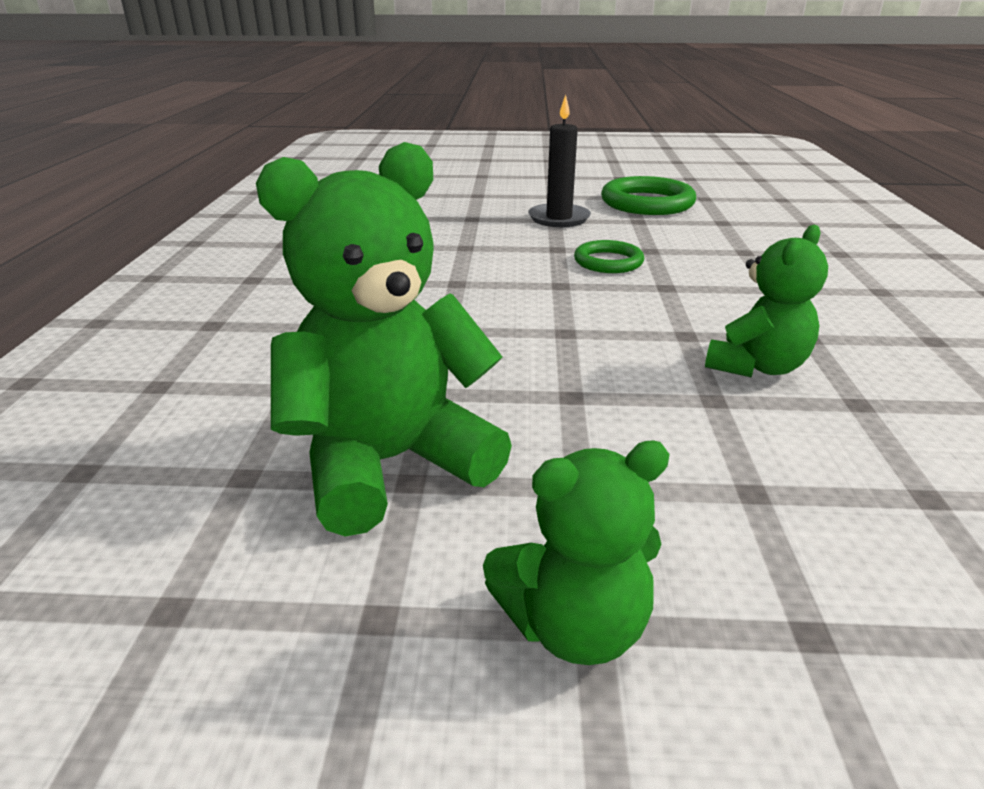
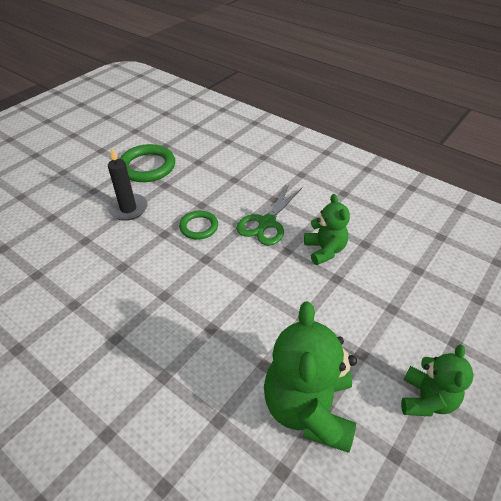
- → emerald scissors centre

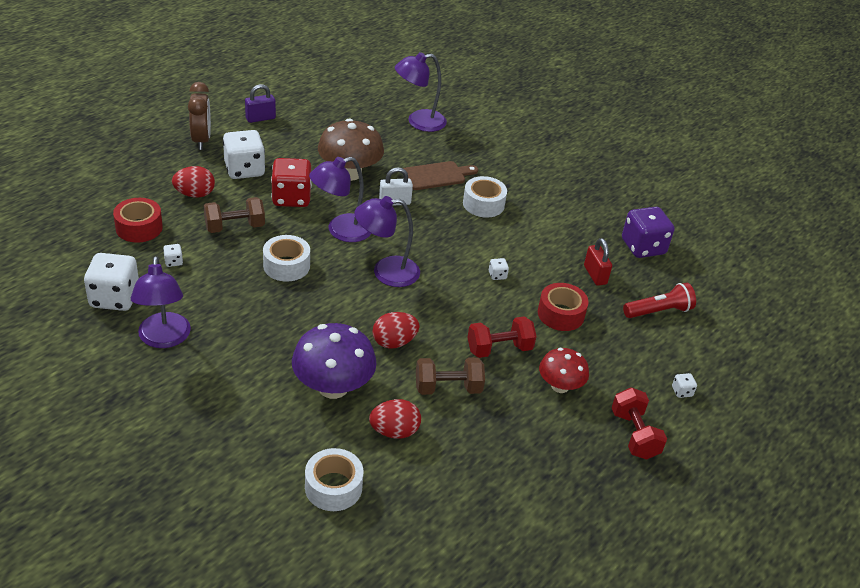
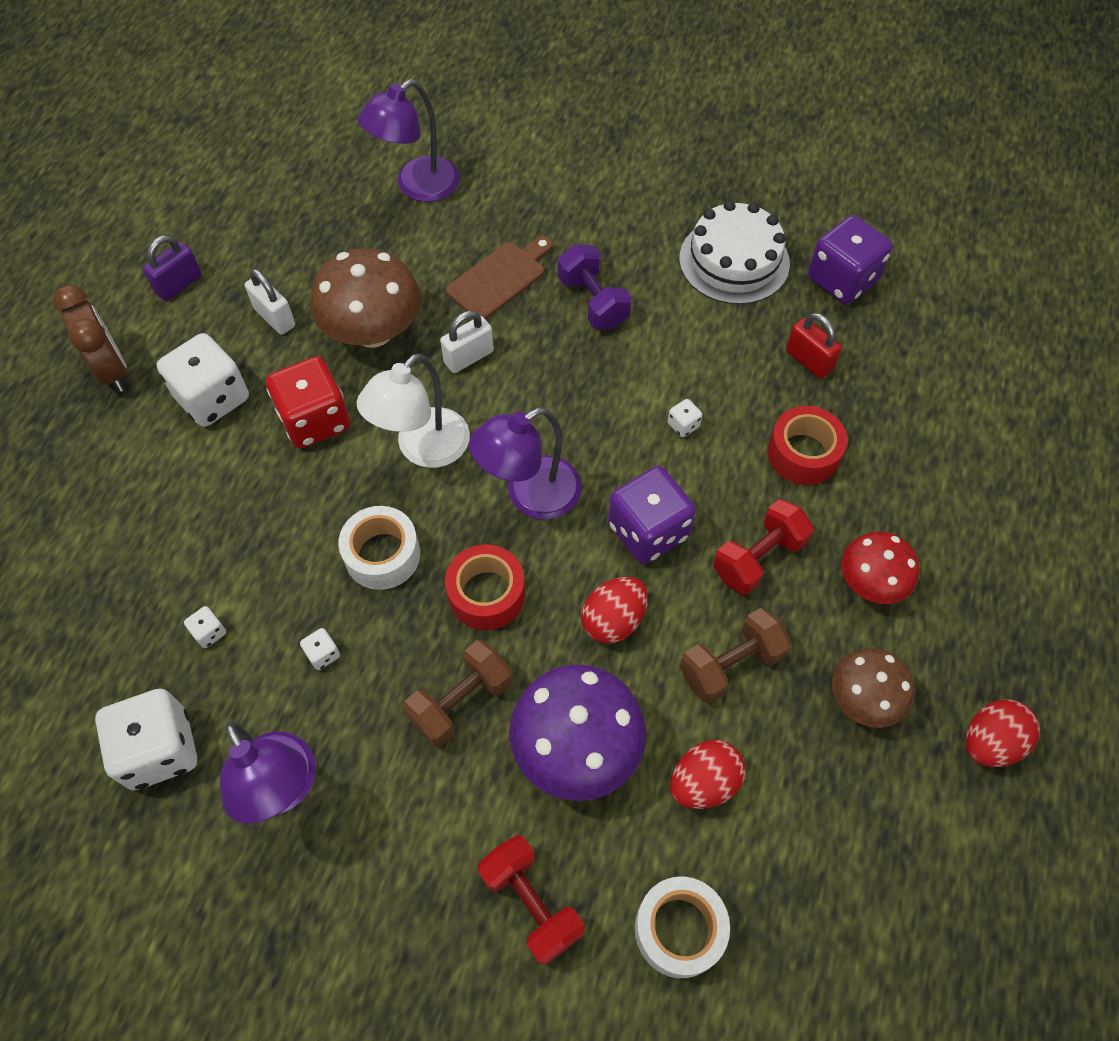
red flashlight middle right → -
- → snow-white small lock (no. 1 from left) top left
- → royal purple die (no. 1 from left) centre
- → snow-white layer cake top centre
- → russet toadstool (no. 2 from left) middle right
red sticky tape (no. 1 from left) middle left → red sticky tape (no. 1 from left) centre, shifted
red egg (no. 1 from left in the first image) top left → red egg (no. 3 from left) bottom right, shifted
russet hand weight (no. 1 from left) middle left → russet hand weight (no. 1 from left) centre, shifted
red hand weight (no. 2 from left in the first image) bottom right → red hand weight (no. 1 from left) bottom centre, shifted
snow-white die (no. 5 from left in the first image) middle right → snow-white die (no. 4 from left) middle left, shifted
snow-white sticky tape (no. 3 from left) centre → royal purple hand weight top centre
royal purple reading lamp (no. 2 from left) centre → snow-white reading lamp centre

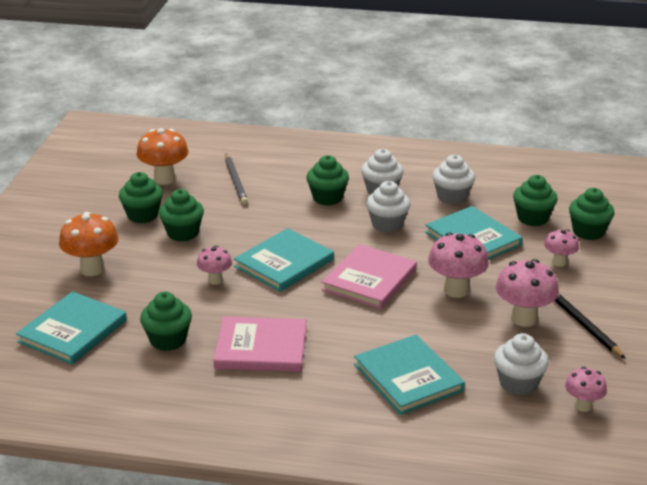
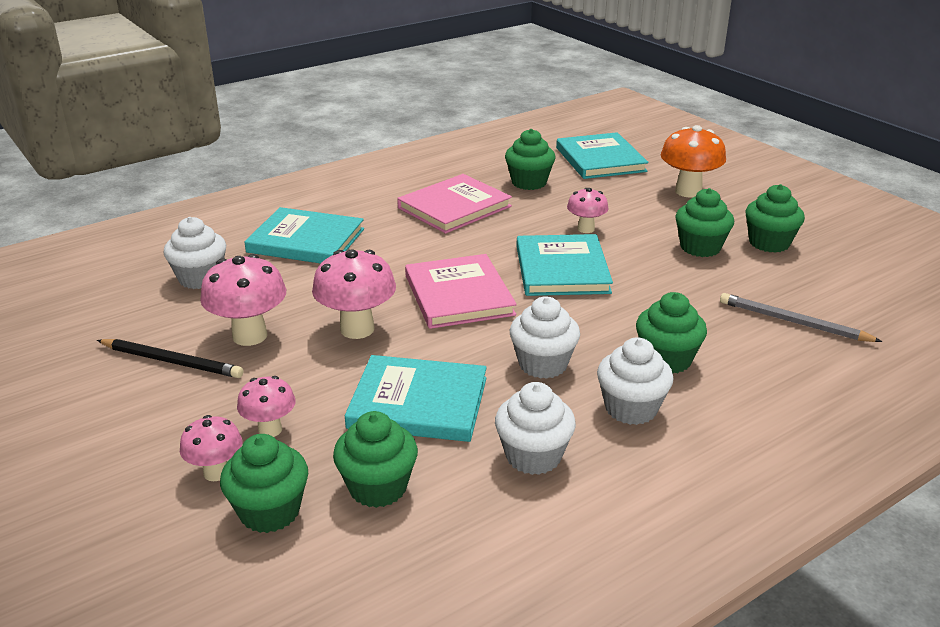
bright orange toadstool (no. 2 from left) top left → -
rose-pink toadstool (no. 5 from left in the first image) bottom right → rose-pink toadstool (no. 1 from left) bottom left, shifted

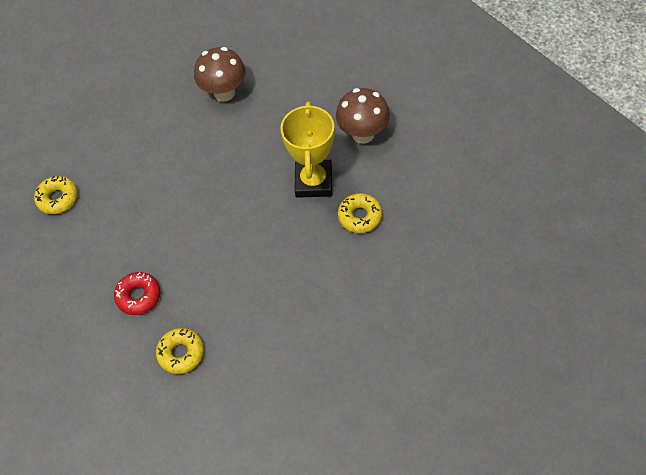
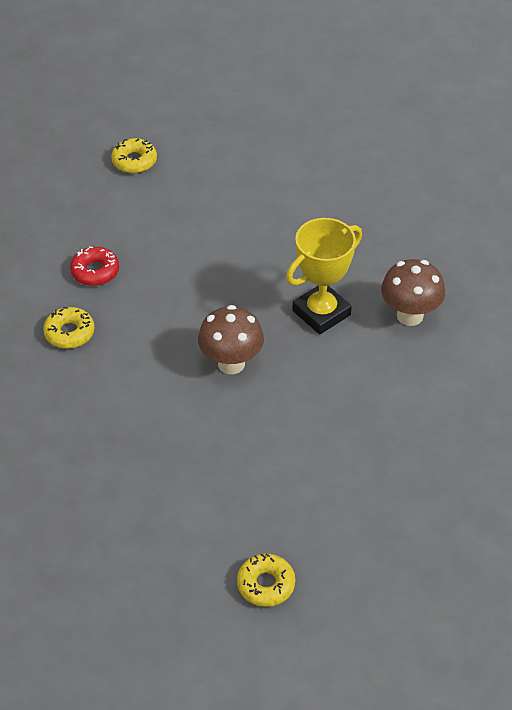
russet toadstool (no. 1 from left) top centre → russet toadstool (no. 1 from left) centre, shifted
golden donut (no. 3 from left) centre → golden donut (no. 3 from left) bottom centre, shifted

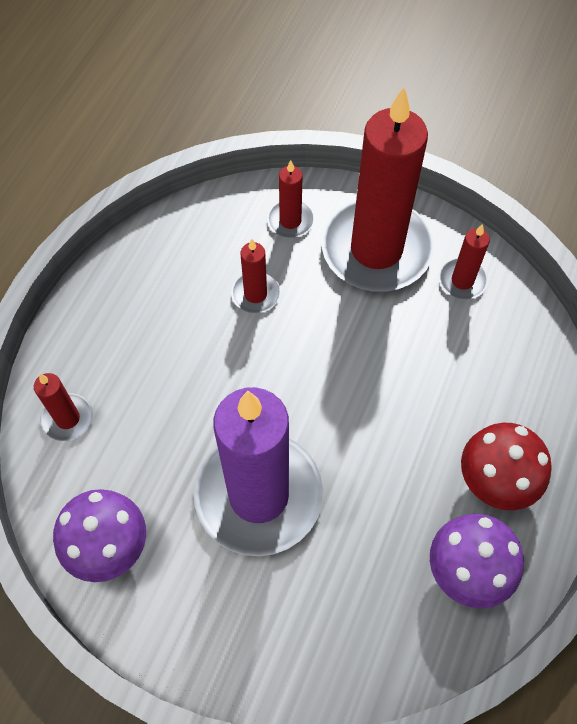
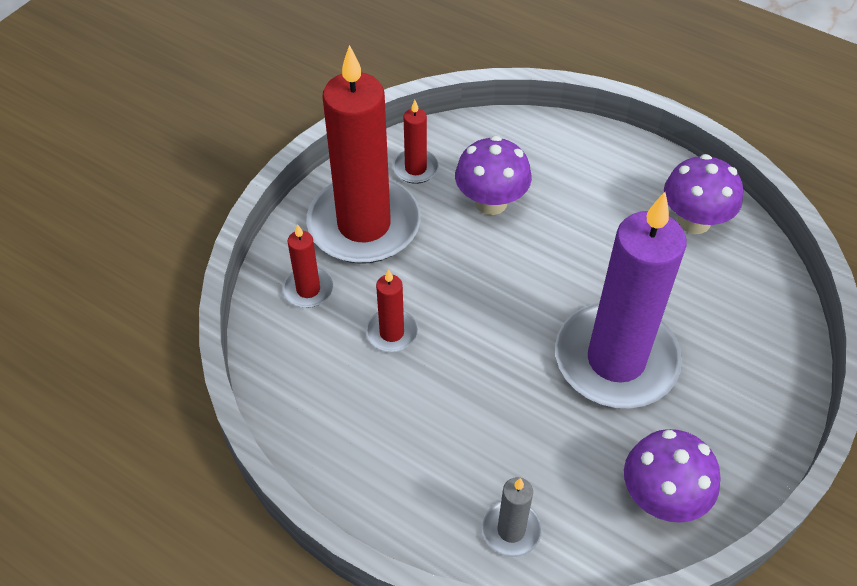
red toadstool middle right → -
- → royal purple toadstool (no. 1 from left) top centre
red pillar candle (no. 1 from left) middle left → ash-grey pillar candle bottom centre

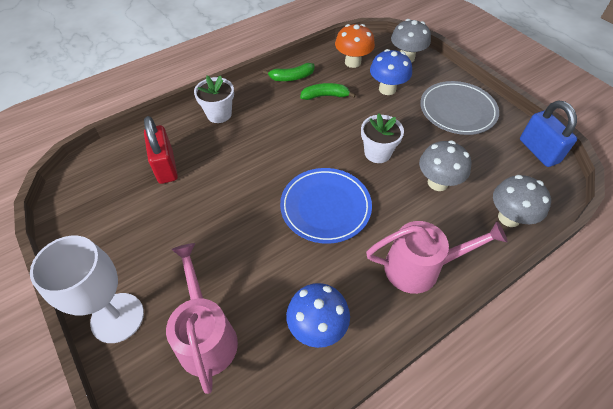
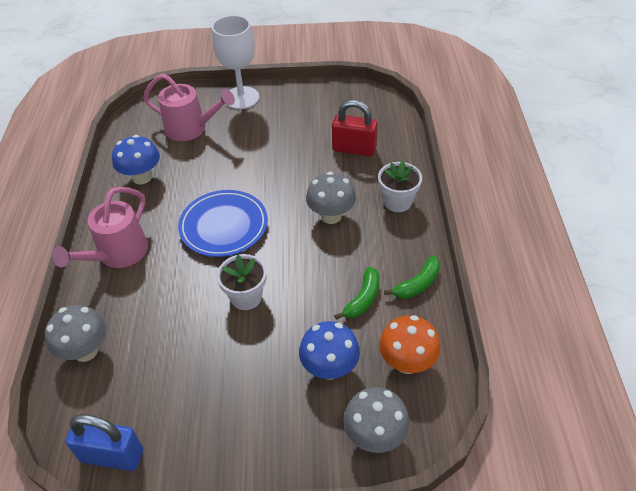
ash-grey dinner plate top right → -
ash-grey toadstool (no. 2 from left) middle right → ash-grey toadstool (no. 2 from left) centre, shifted
emerald banana (no. 1 from left in the first image) top centre → emerald banana (no. 2 from left) centre, 150 degrees counterclockwise

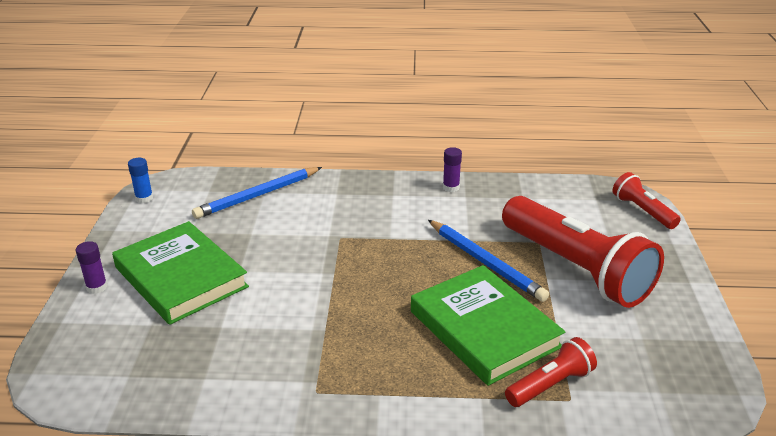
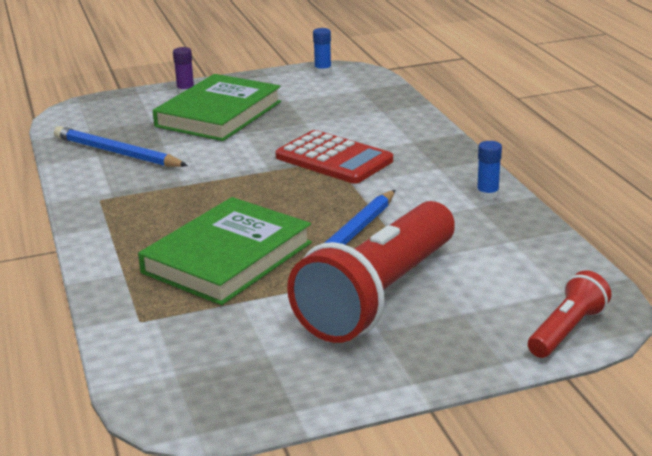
red flashlight (no. 1 from left) bottom right → -
- → red adding machine centre
blue wooden pencil (no. 1 from left) middle left → blue wooden pencil (no. 1 from left) top left, shifted
royal purple stick of glue (no. 2 from left) centre → blue stick of glue (no. 2 from left) middle right

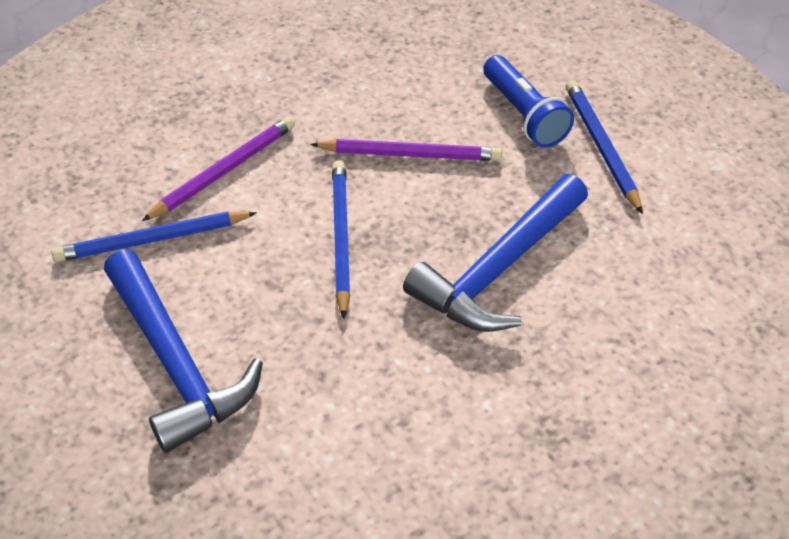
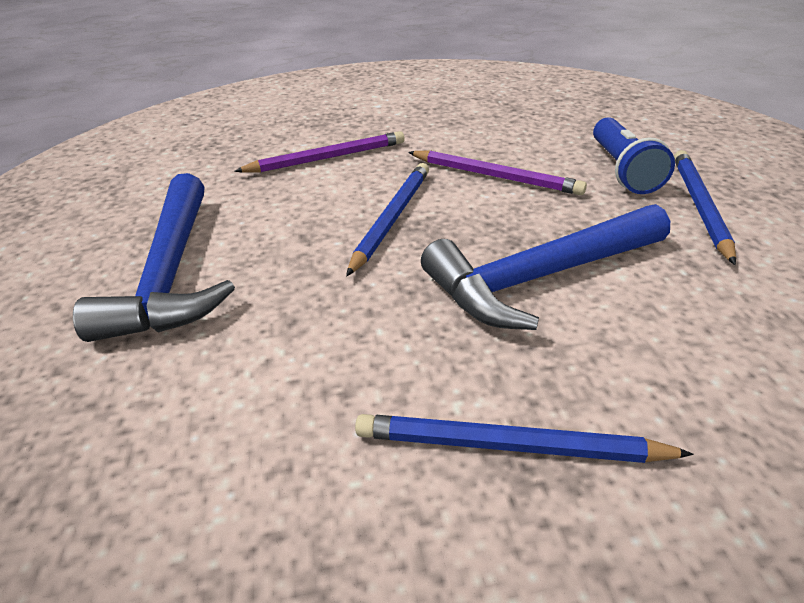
blue wooden pencil (no. 1 from left in the first image) middle left → blue wooden pencil (no. 2 from left) bottom centre, shifted

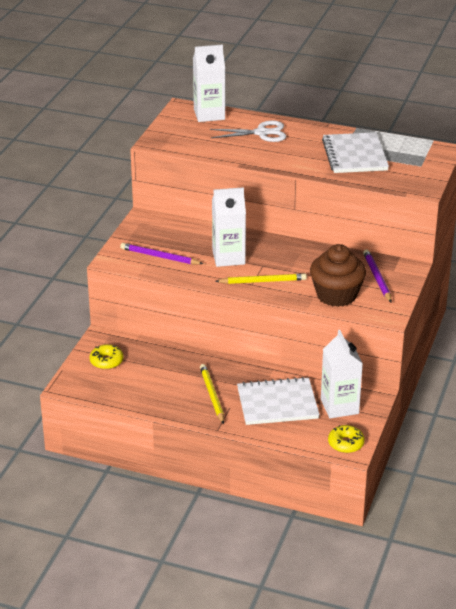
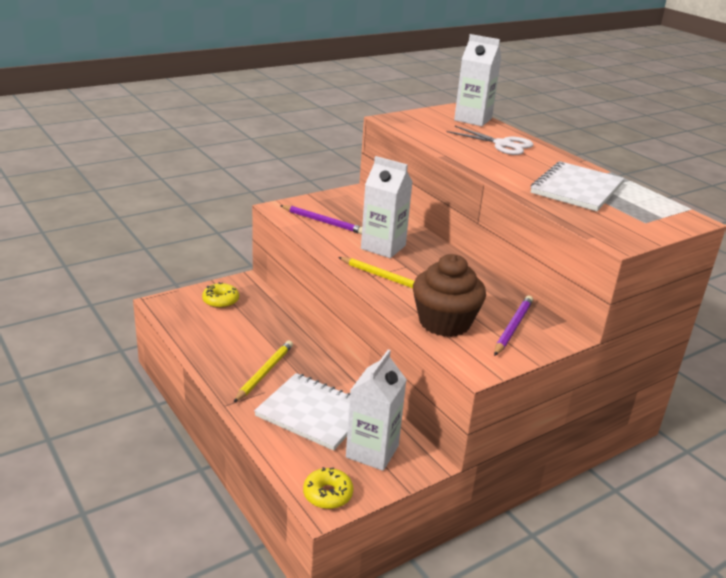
royal purple wooden pencil (no. 1 from left) centre, 150 degrees clockwise

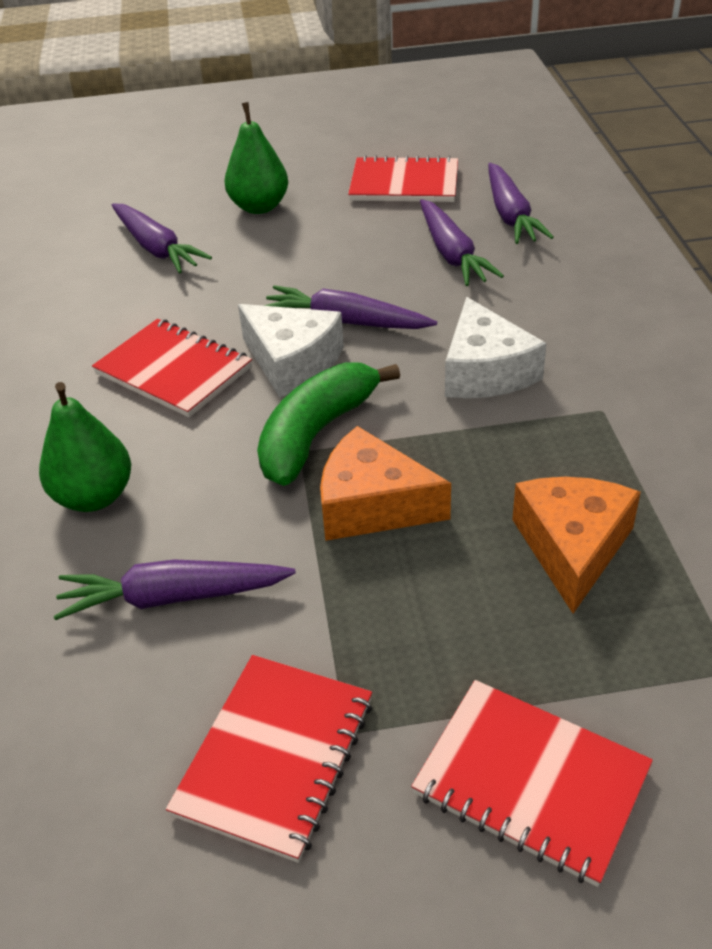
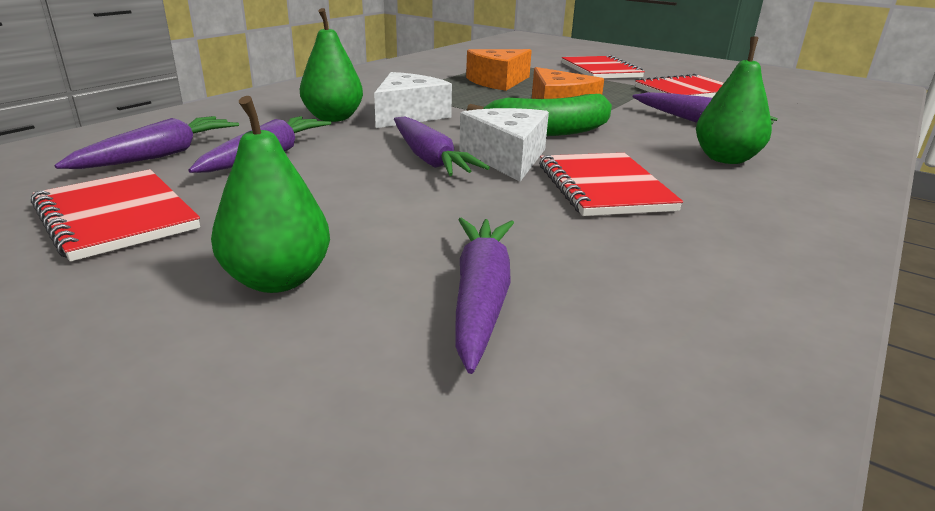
- → emerald pear fruit (no. 2 from left) top centre

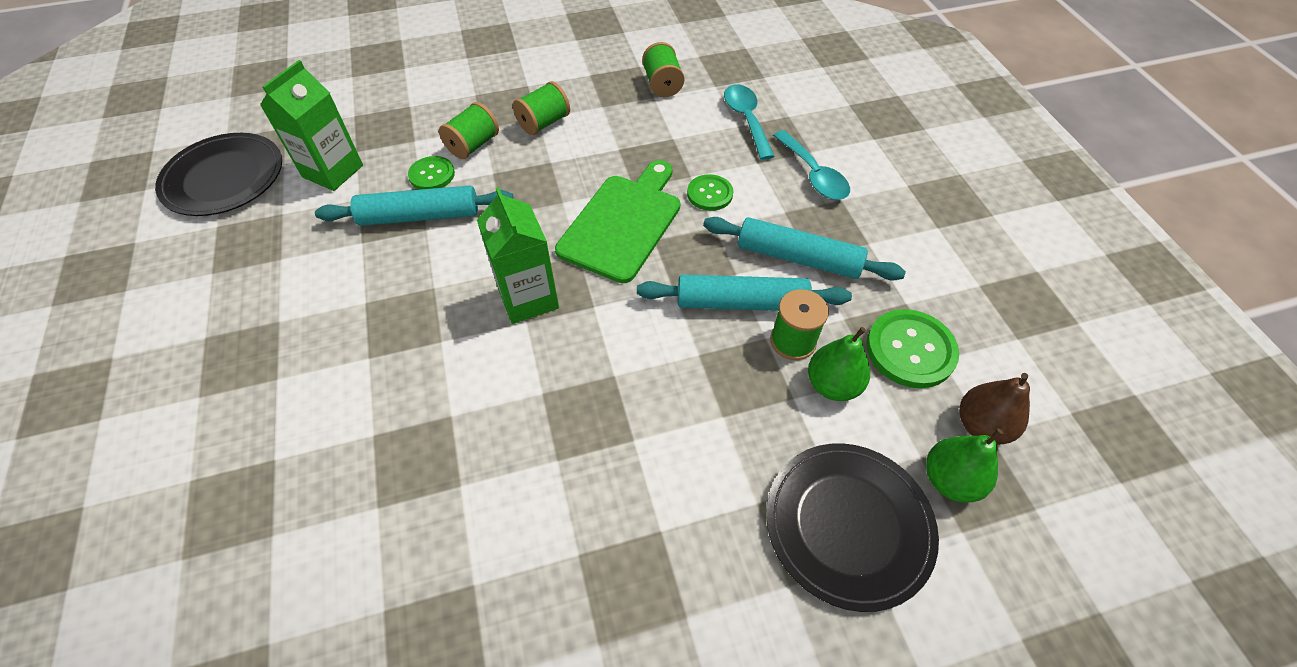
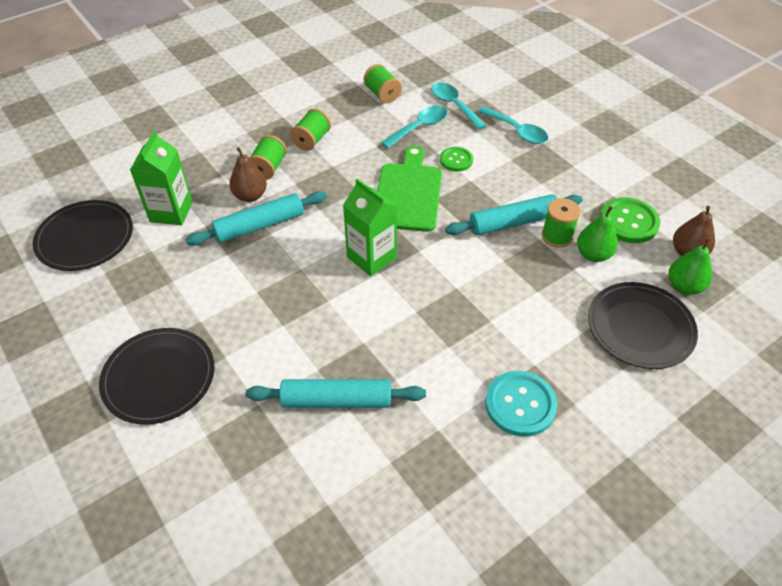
- → jet-black dinner plate (no. 2 from left) middle left
- → teal tablespoon (no. 1 from left) top centre
- → teal shirt button bottom centre
teal pastry roller (no. 3 from left in the first image) centre → teal pastry roller (no. 2 from left) bottom centre, shifted
emerald shirt button (no. 1 from left) top left → russet pear fruit (no. 1 from left) top left

